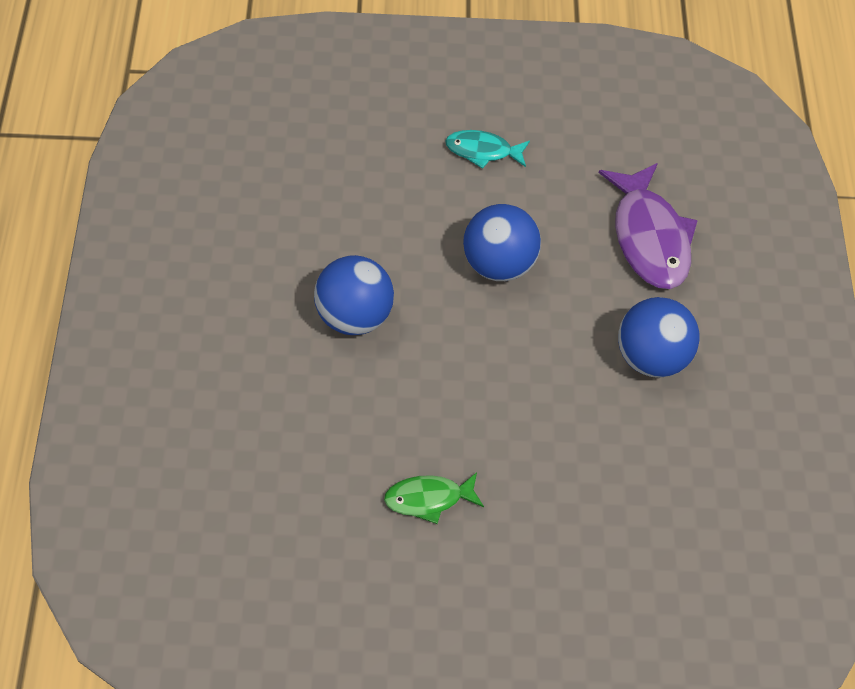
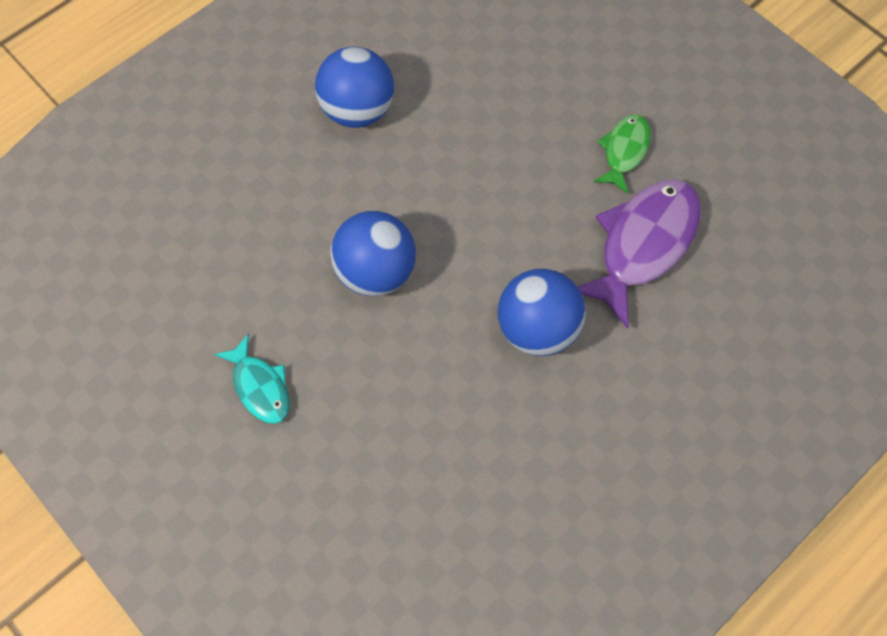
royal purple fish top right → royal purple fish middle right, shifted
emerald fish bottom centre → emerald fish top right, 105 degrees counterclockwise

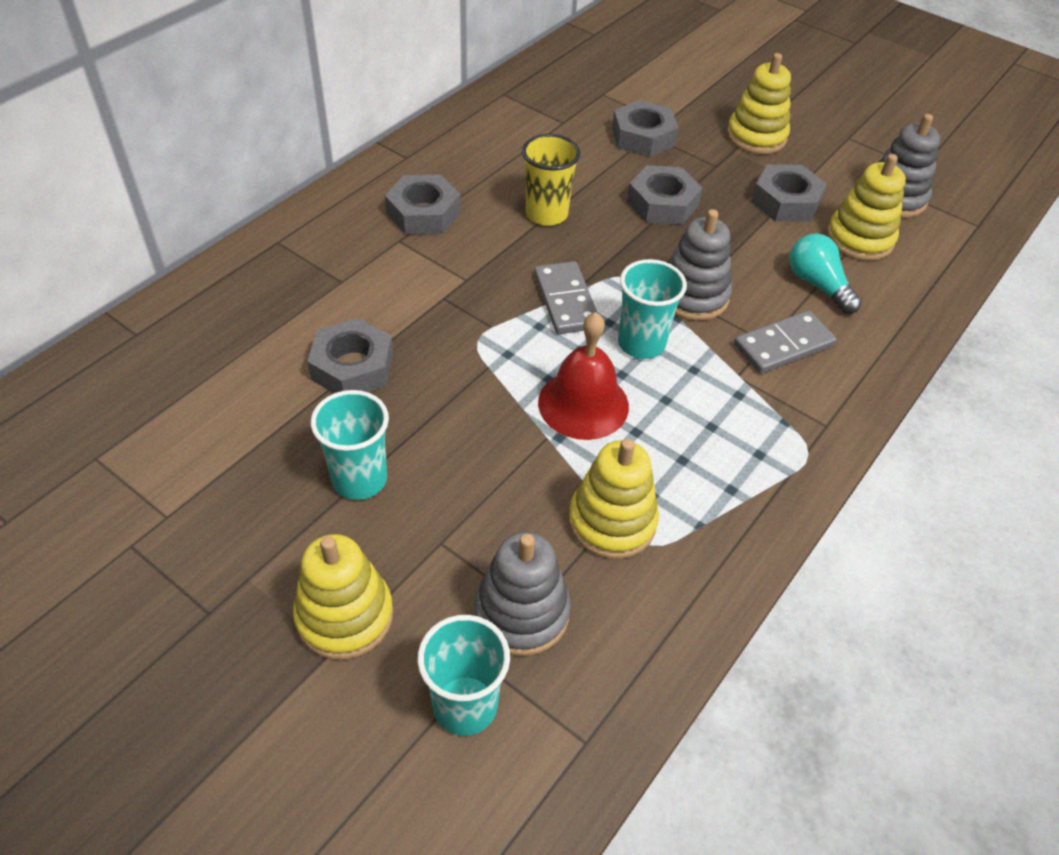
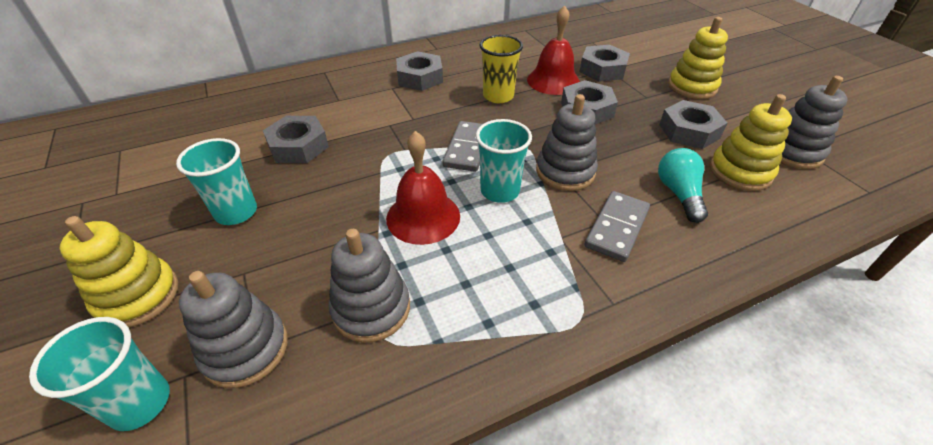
- → red hand bell (no. 2 from left) top centre
golden stacking toy (no. 2 from left) centre → ash-grey stacking toy (no. 2 from left) centre
ash-grey domino (no. 2 from left) middle right → ash-grey domino (no. 2 from left) centre, 60 degrees counterclockwise

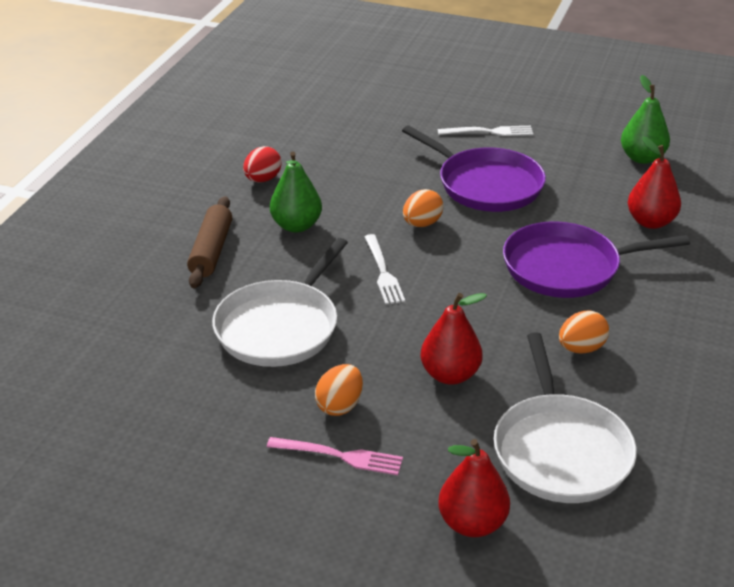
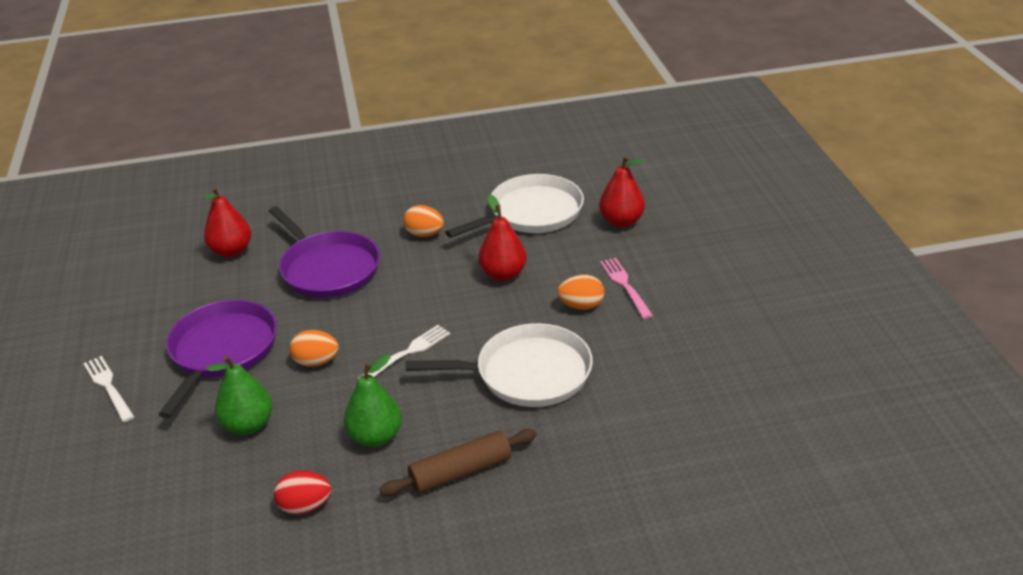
emerald pear fruit (no. 2 from left in the first image) top right → emerald pear fruit (no. 1 from left) bottom left, shifted

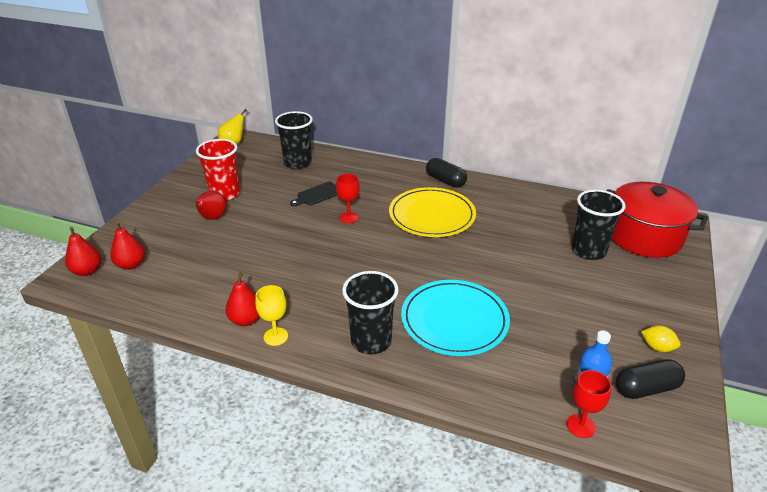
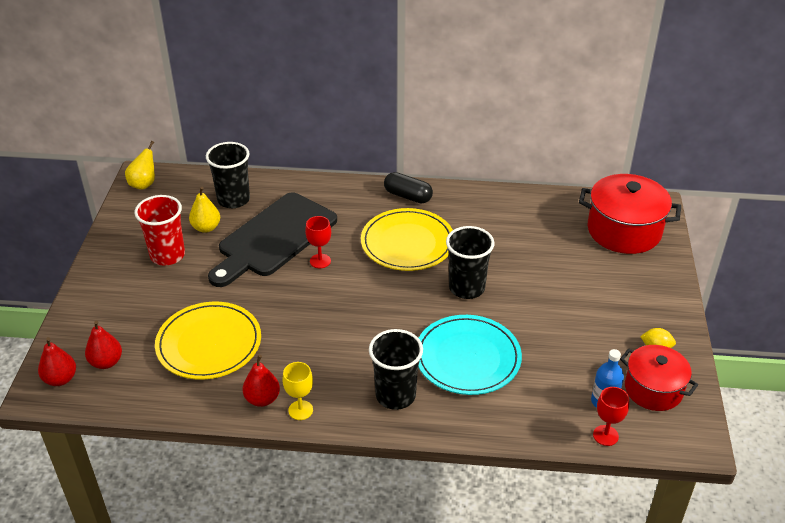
red pear fruit (no. 3 from left) middle left → -
- → golden dinner plate (no. 1 from left) middle left
- → golden pear fruit (no. 2 from left) middle left
jet-black beaker (no. 3 from left) middle right → jet-black beaker (no. 3 from left) centre, shifted
jet-black pill (no. 2 from left) bottom right → red cooking pot (no. 2 from left) bottom right
jet-black cutting board centre, x2.43

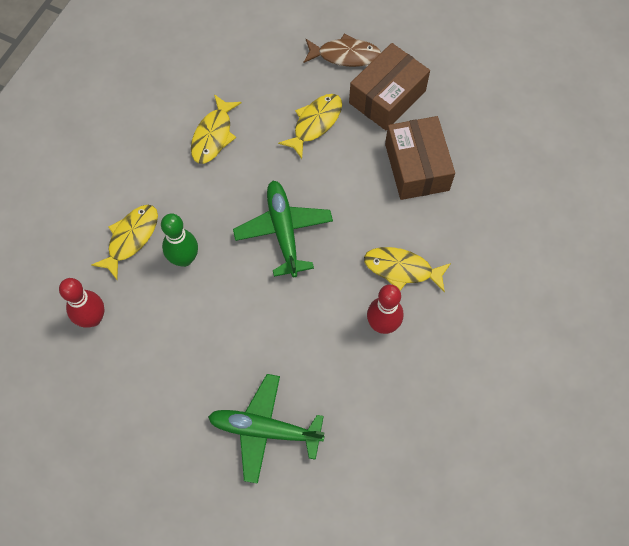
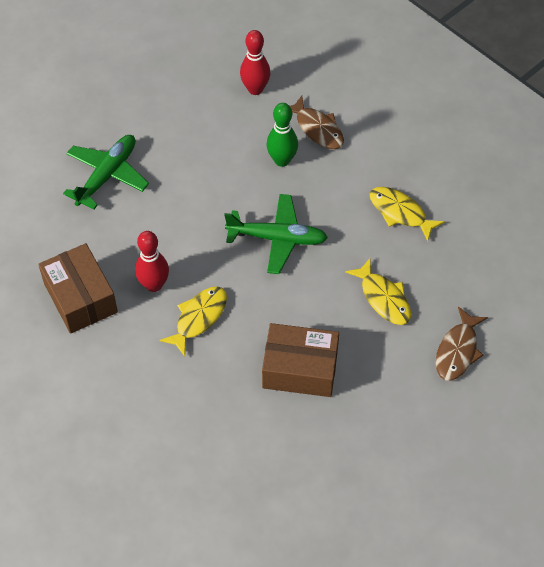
russet parcel (no. 1 from left) top centre → russet parcel (no. 1 from left) middle left, shifted
golden fish (no. 1 from left) middle left → russet fish (no. 1 from left) top centre

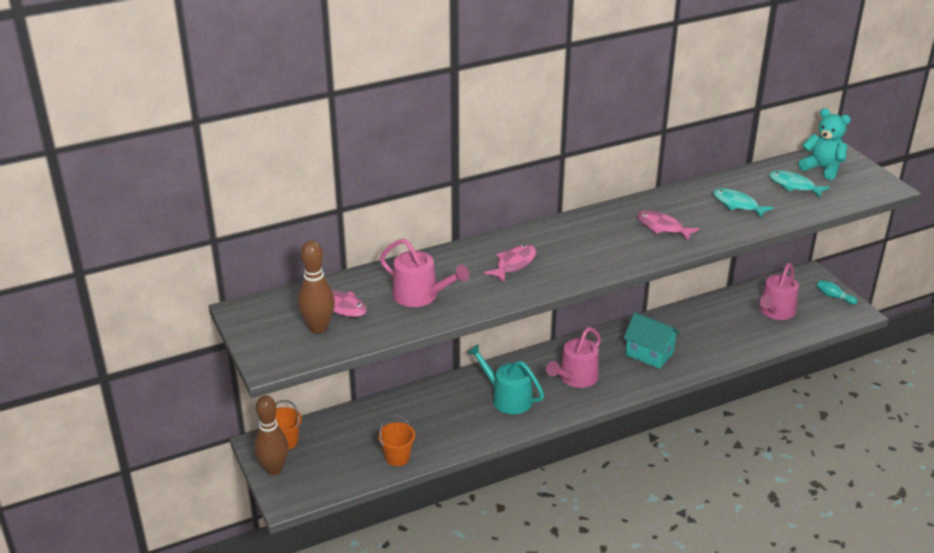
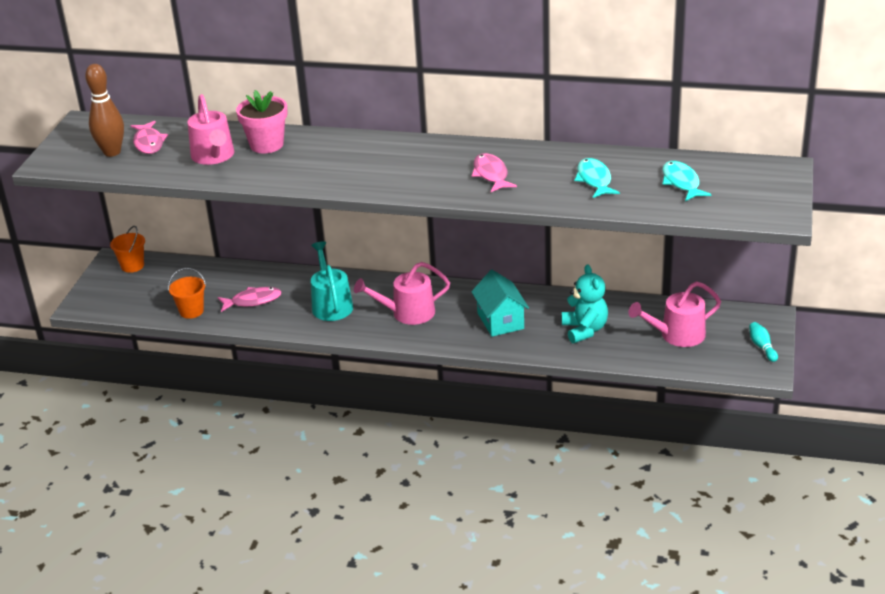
russet tenpin (no. 1 from left) bottom left → -
- → rose-pink potted plant top left
rose-pink fish (no. 2 from left) centre → rose-pink fish (no. 2 from left) middle left, shifted
teal teddy bear top right → teal teddy bear centre, shifted

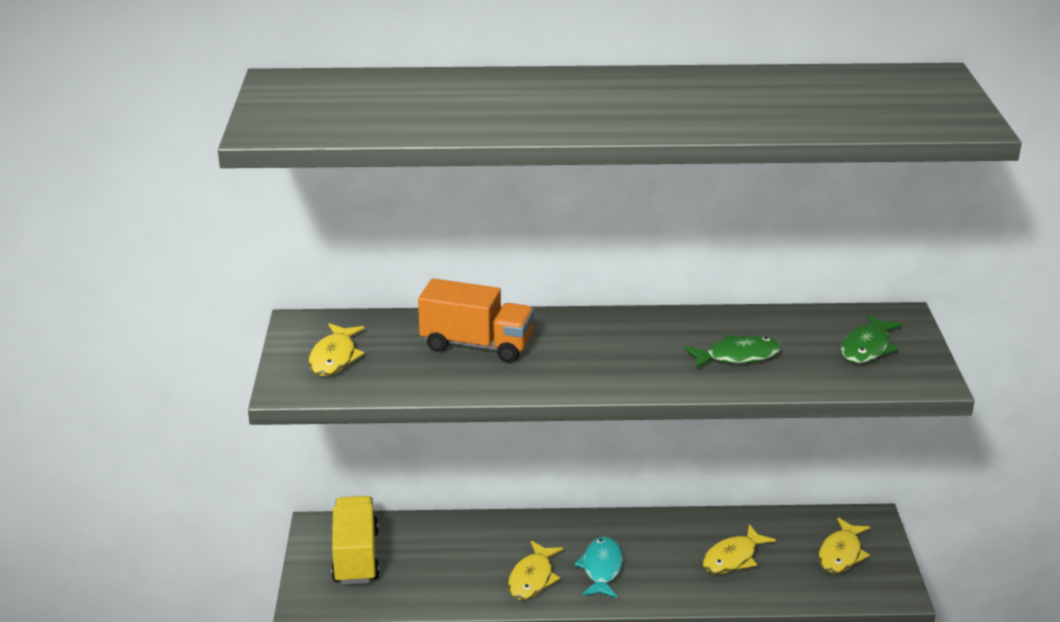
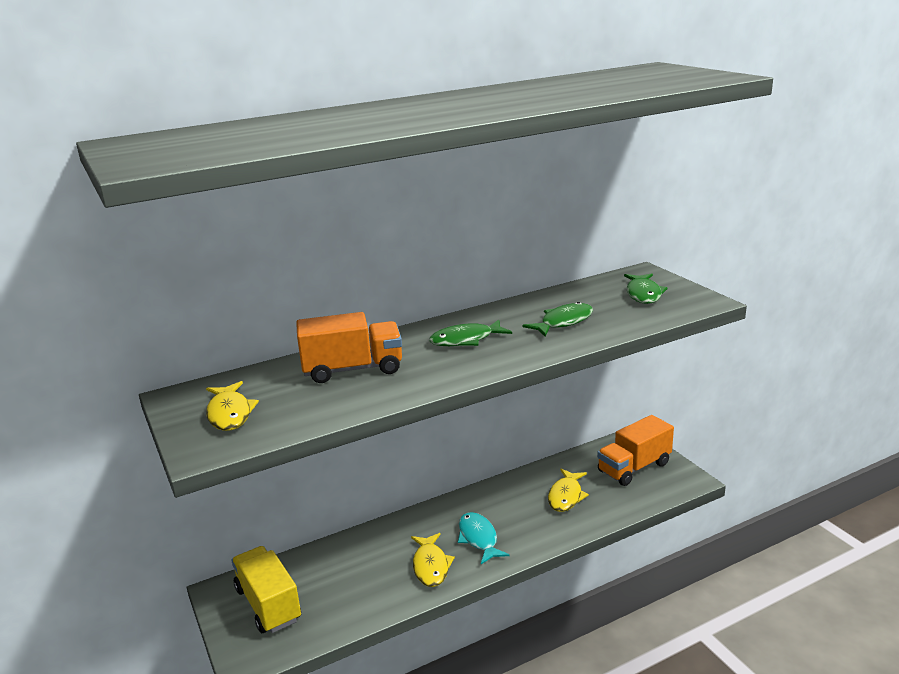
- → emerald fish (no. 1 from left) centre
golden fish (no. 4 from left) bottom right → bright orange lorry (no. 2 from left) bottom right

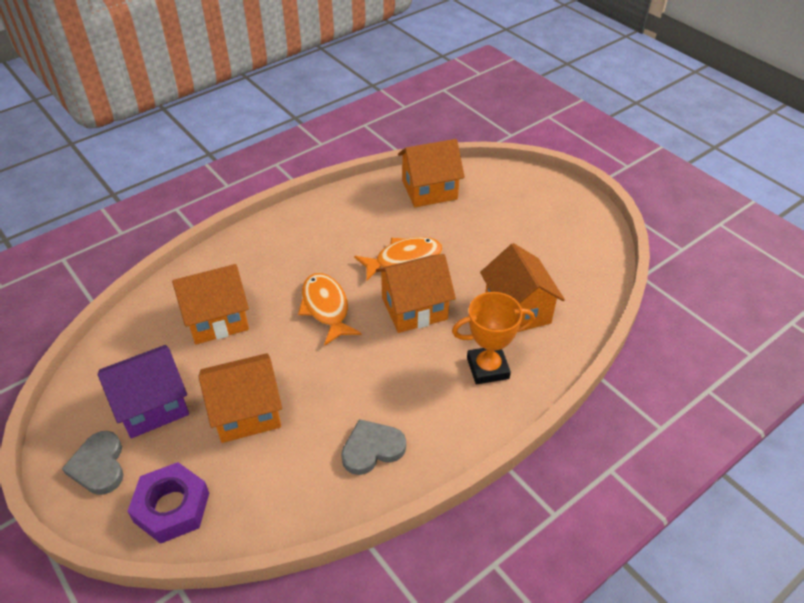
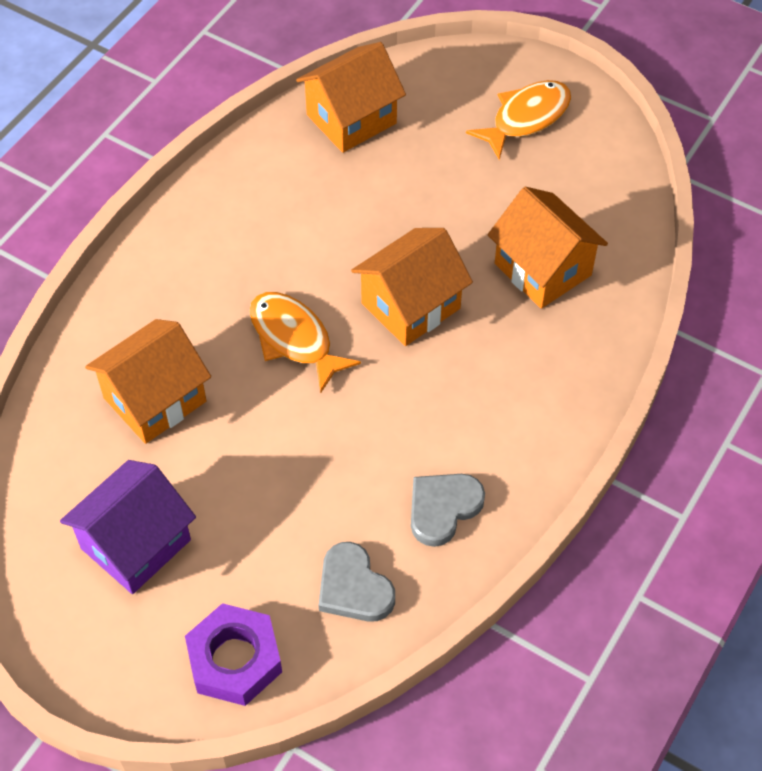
bright orange cottage (no. 2 from left) middle left → -
bright orange trophy centre → -
ash-grey heart shape (no. 1 from left) bottom left → ash-grey heart shape (no. 1 from left) bottom centre, shifted
bright orange fish (no. 2 from left) centre → bright orange fish (no. 2 from left) top right, shifted

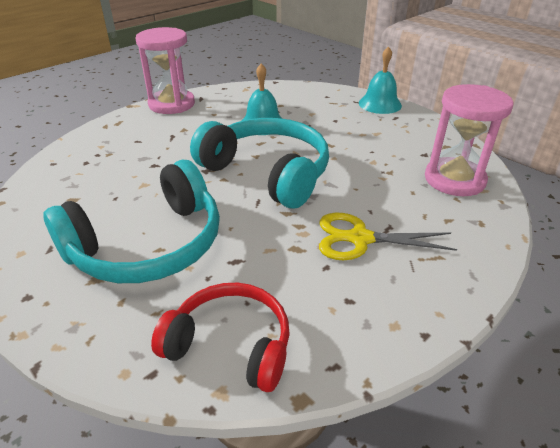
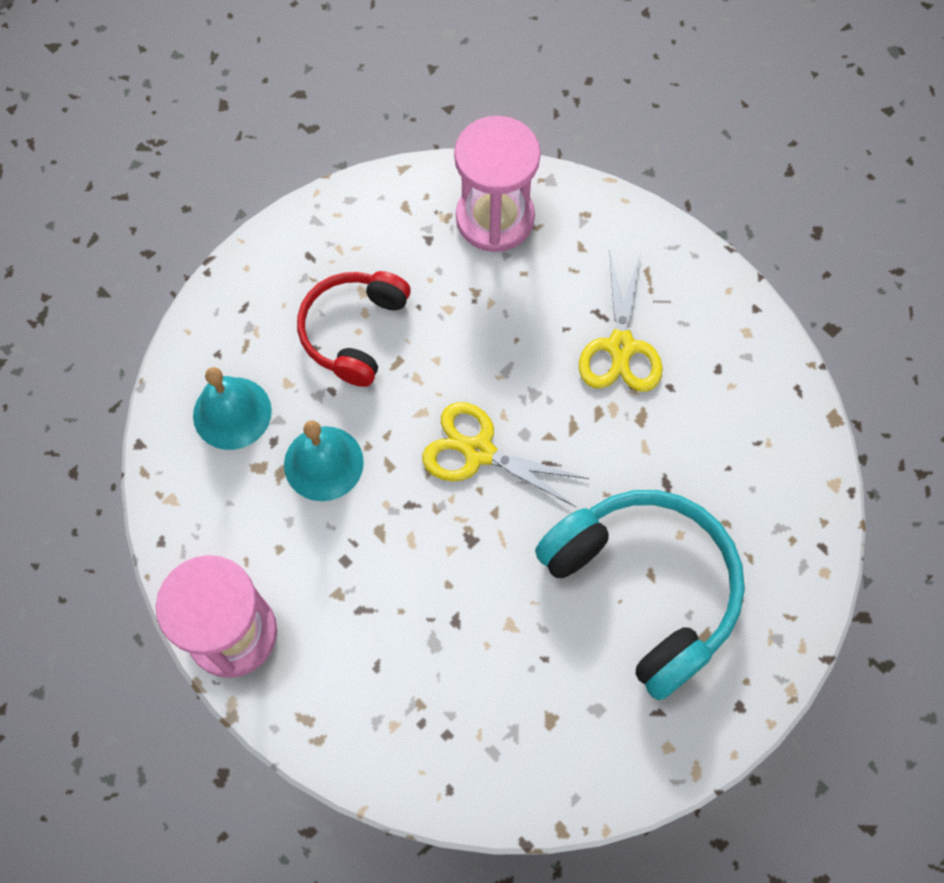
red headphones bottom centre → red headphones centre, shifted
teal hand bell (no. 2 from left in the first image) top right → teal hand bell (no. 1 from left) middle left, shifted
teal headphones (no. 2 from left) centre → golden scissors (no. 1 from left) centre

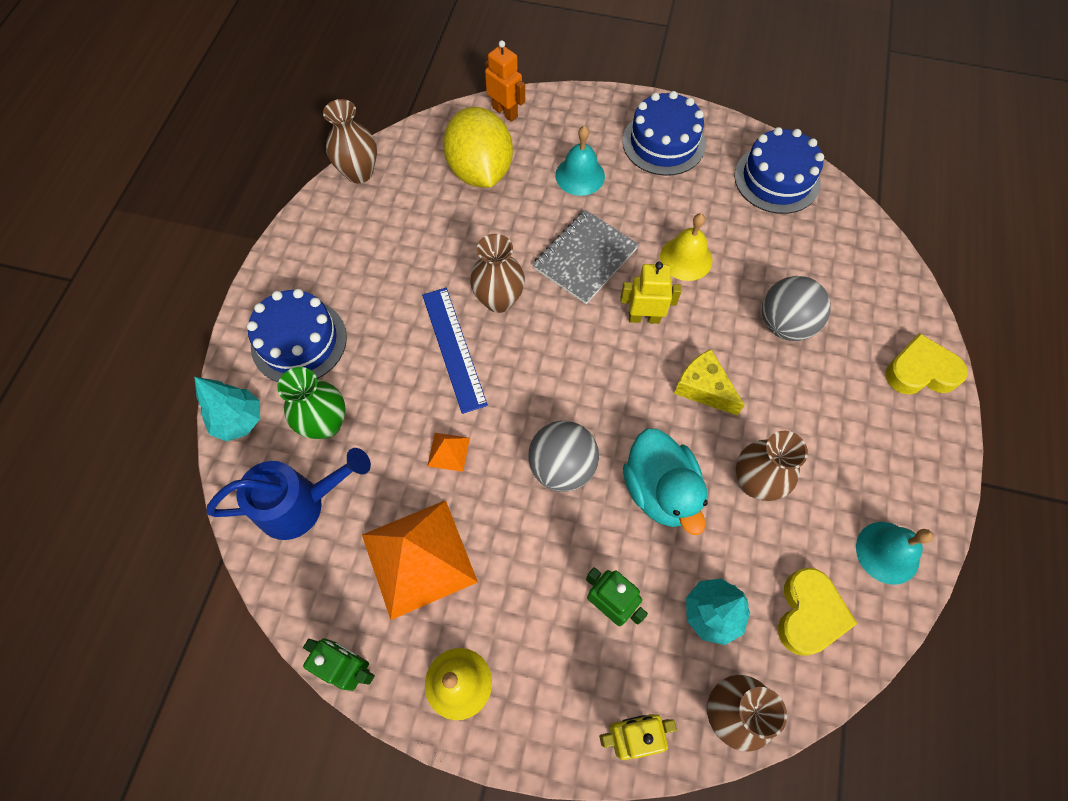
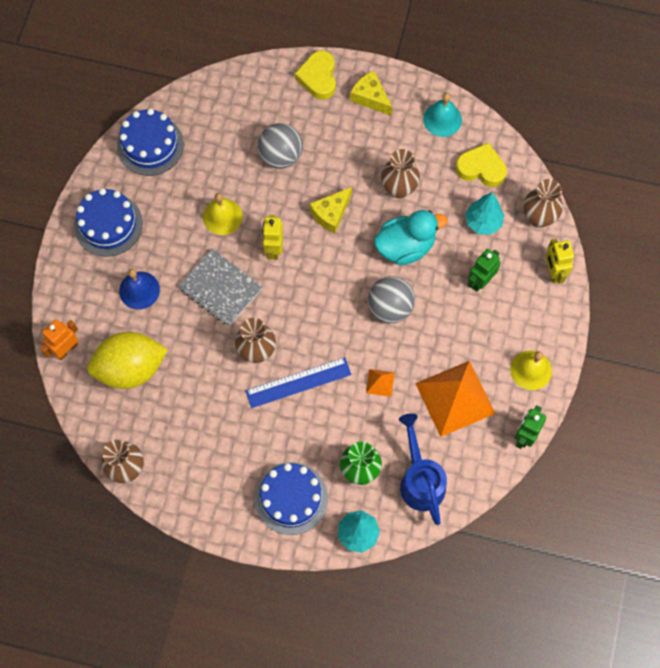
- → golden piece of cheese (no. 2 from left) top centre
teal hand bell (no. 1 from left) top centre → blue hand bell middle left

